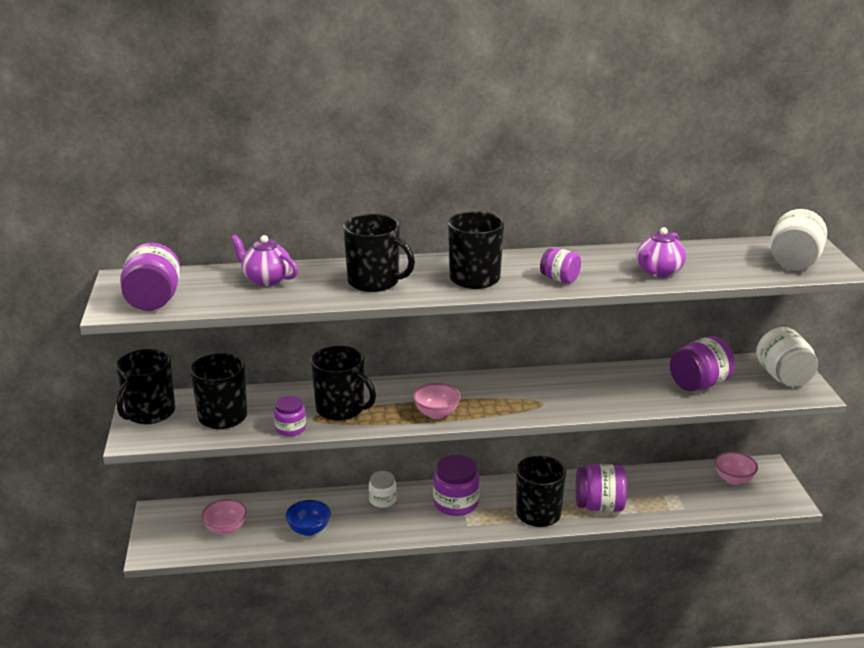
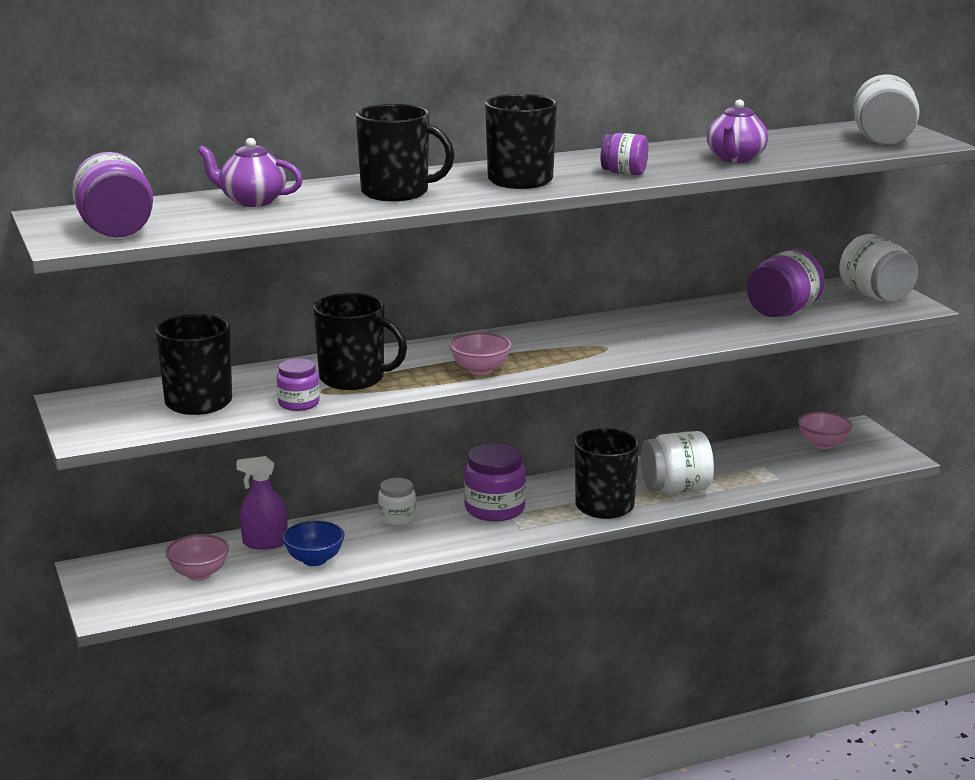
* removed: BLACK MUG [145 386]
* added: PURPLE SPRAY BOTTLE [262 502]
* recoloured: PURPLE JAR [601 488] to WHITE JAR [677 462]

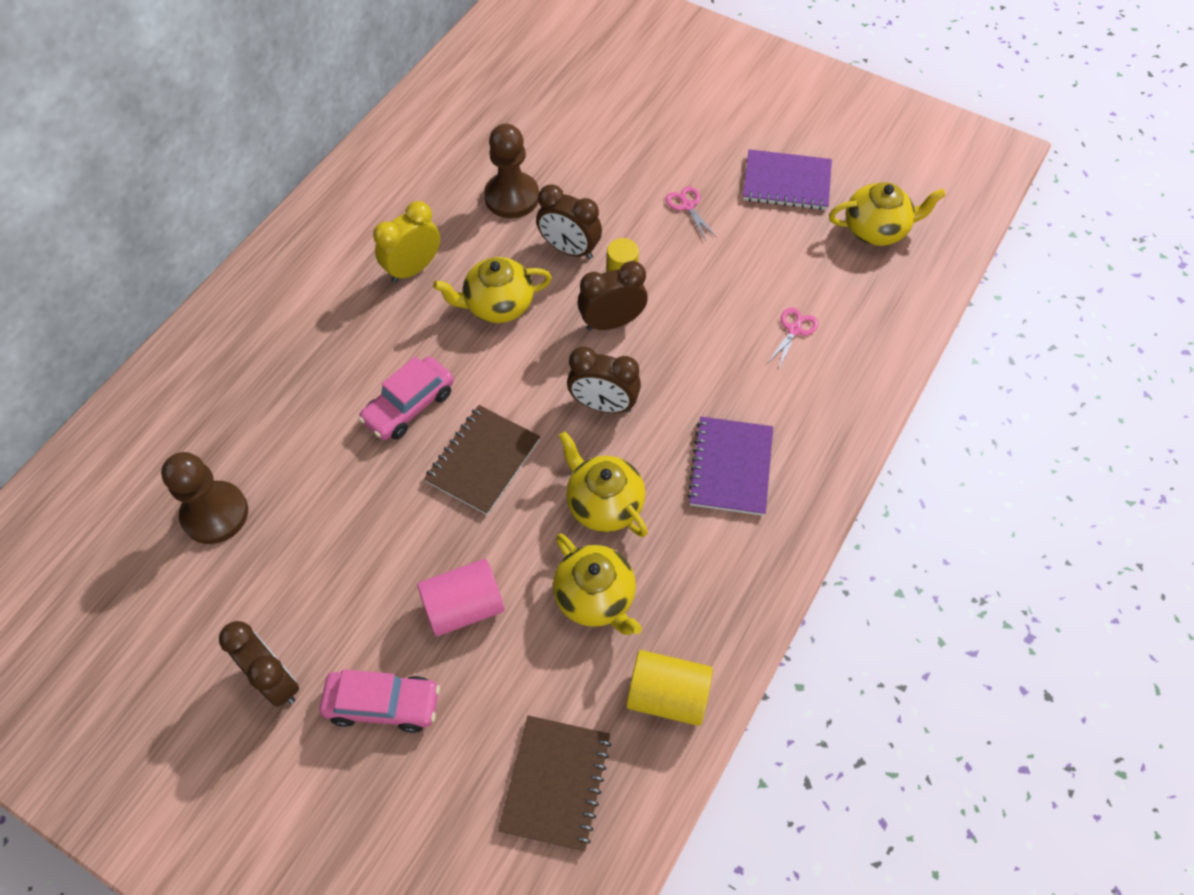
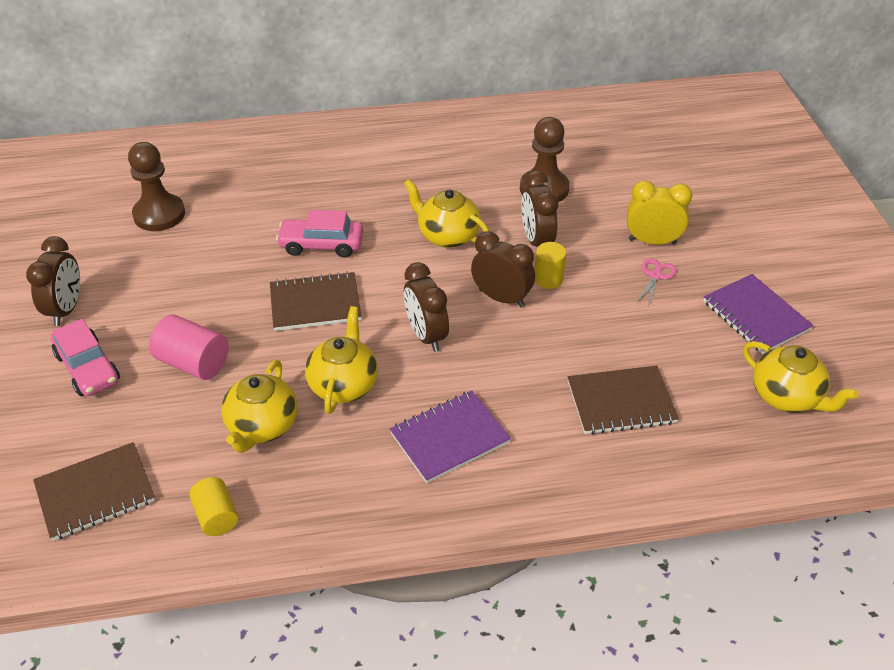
* moved: YELLOW CLOCK [406 242] to [660 212]
* replaced: PINK SCISSORS [792 338] to BROWN NOTEBOOK [623 400]
* resized: YELLOW CYLINDER [669 688] = [213 506] x0.67

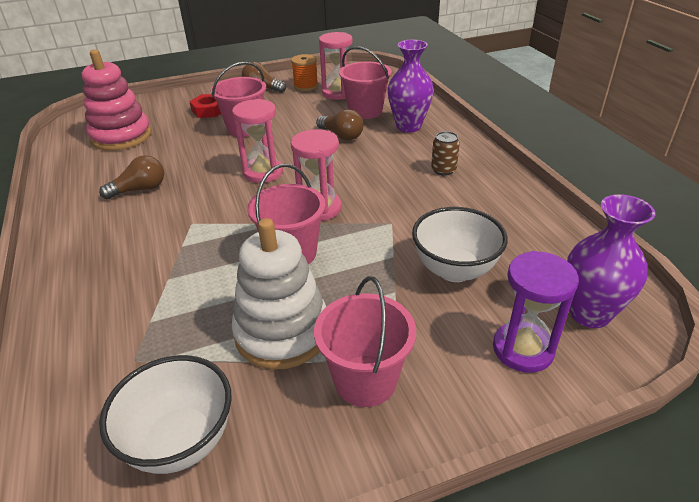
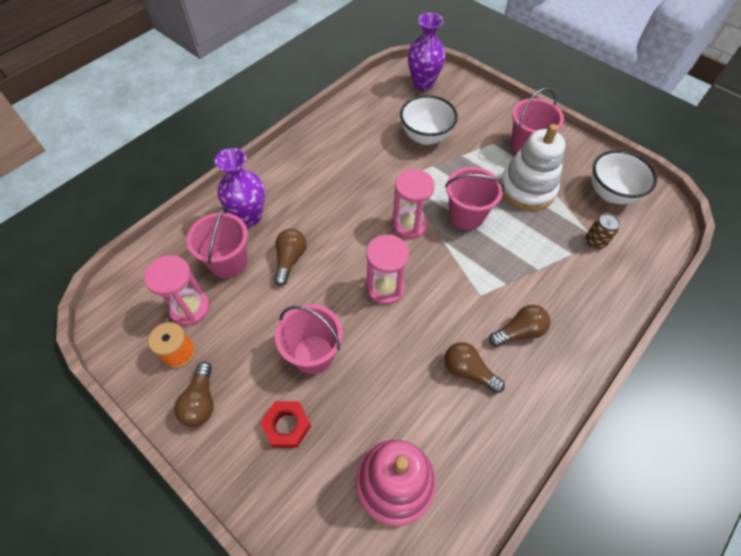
* removed: PURPLE HOURGLASS [536 312]
* added: BROWN LIGHT BULB [520 326]
* moved: BROWN CAN [445 153] to [603 231]

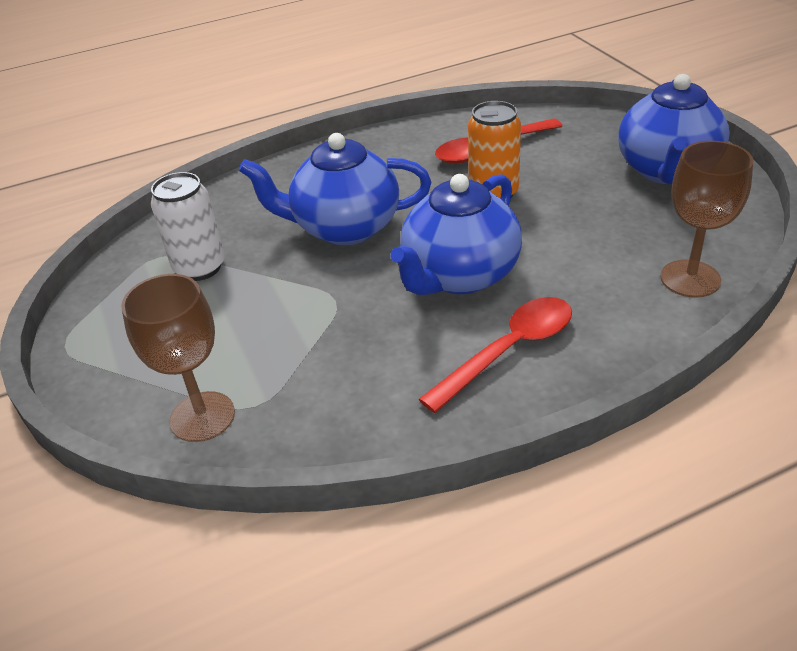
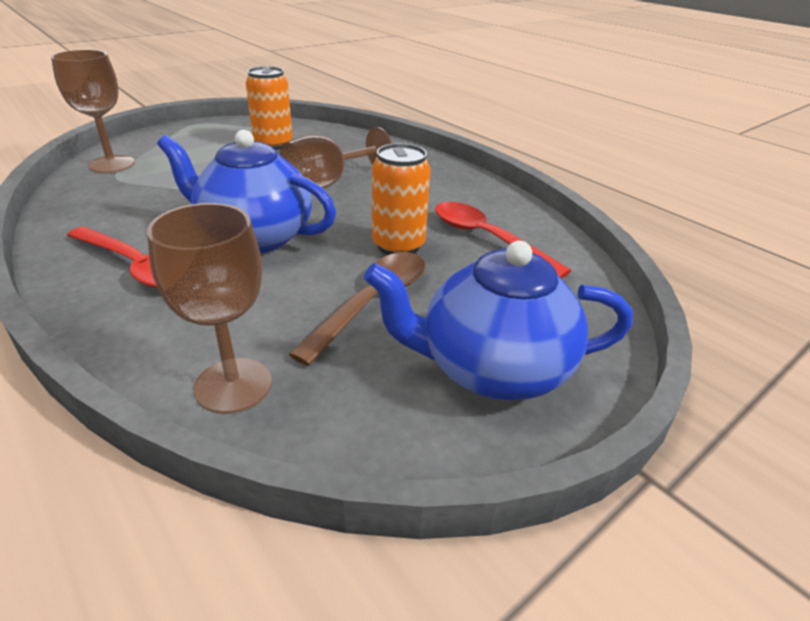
* added: BROWN SPOON [357 309]
* replaced: BLUE TEAPOT [335 189] to BROWN GOBLET [336 158]
* recoloured: WHITE CAN [188 226] to ORANGE CAN [269 108]

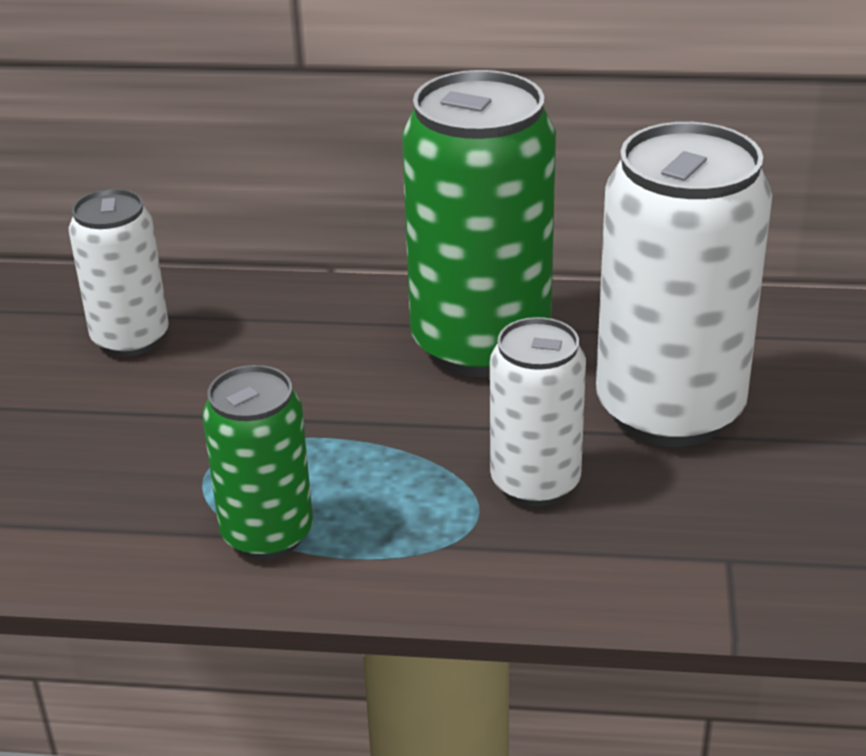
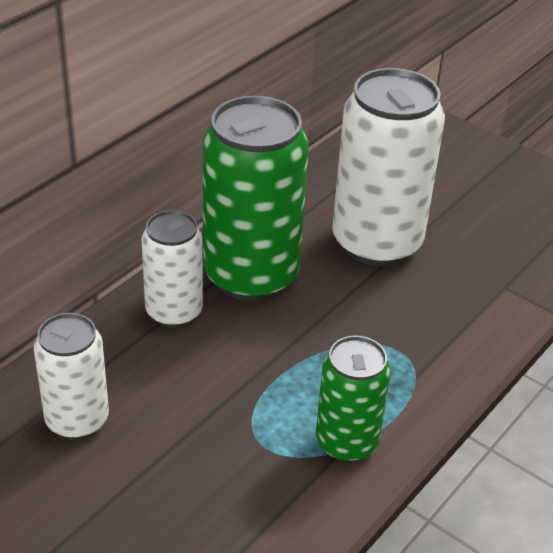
* moved: WHITE CAN [538 411] to [172 269]

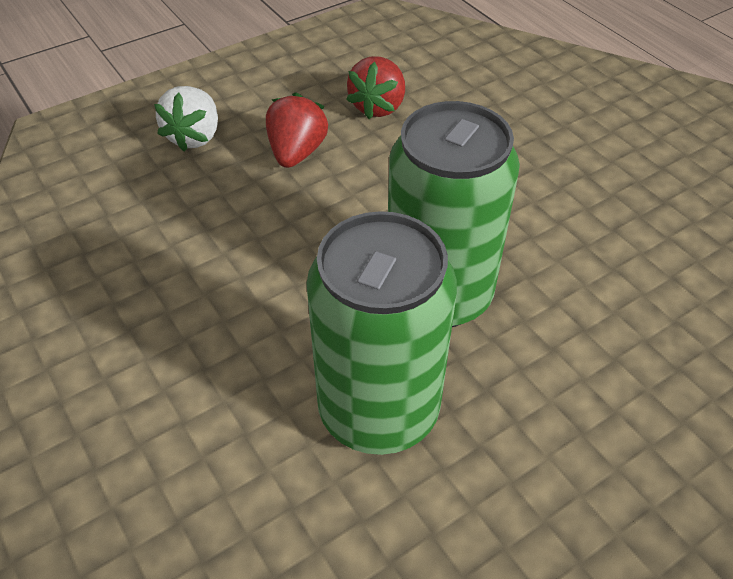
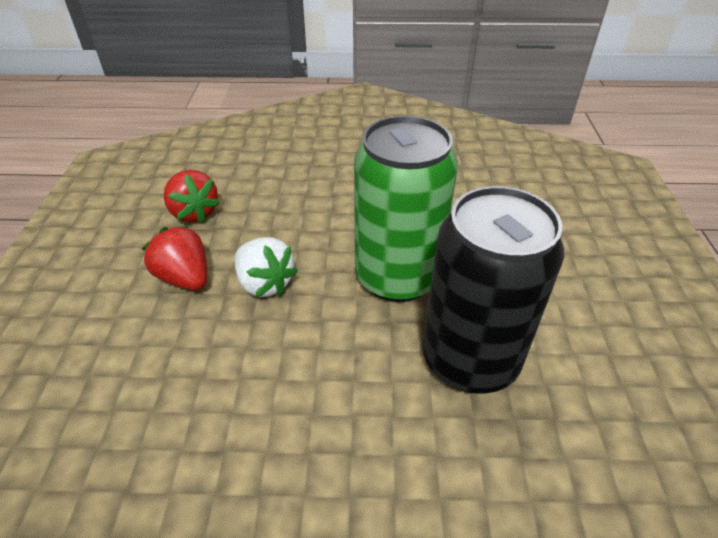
* moved: WHITE STRAWBERRY [186 118] to [266 267]
* recoloured: GREEN CAN [381 333] to BLACK CAN [493 290]

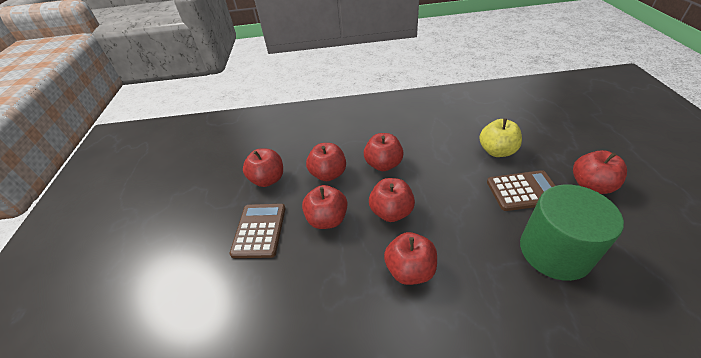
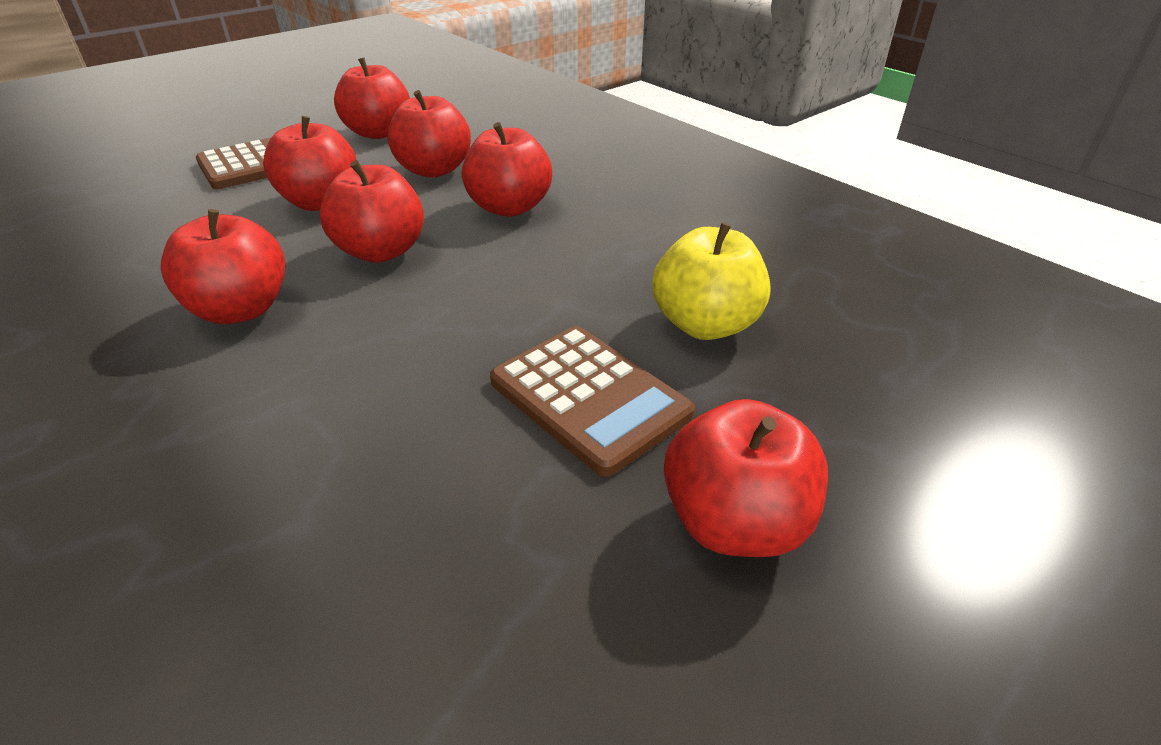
* removed: GREEN CYLINDER [572 233]

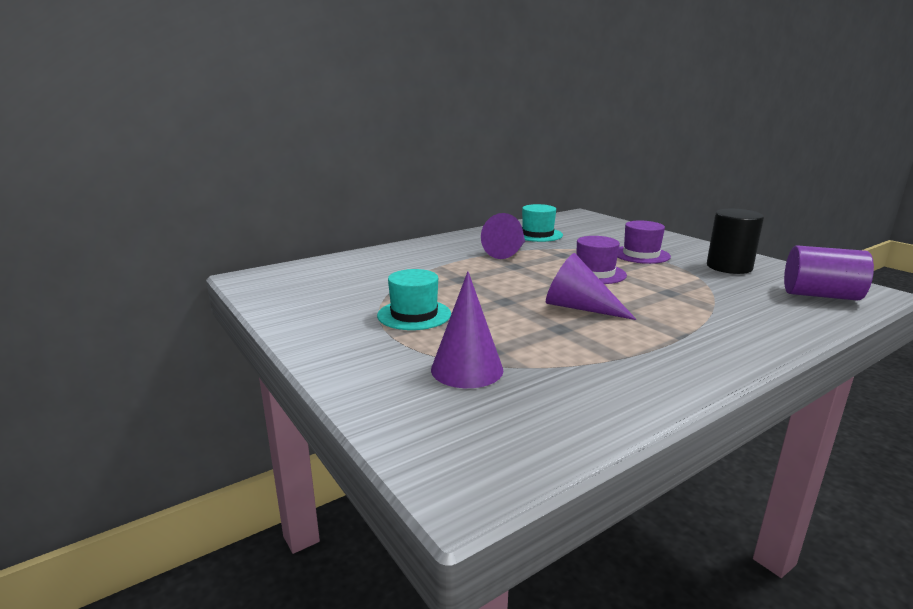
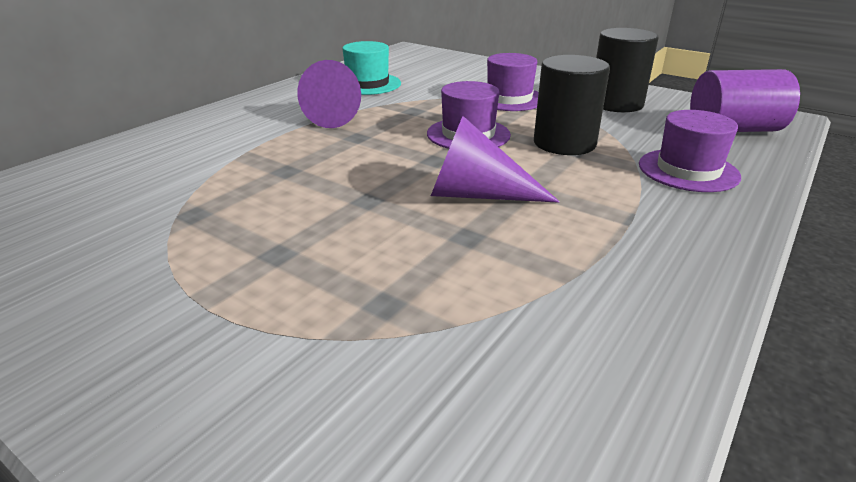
* removed: TURQUOISE HAT [414 299]
* removed: PURPLE CONE [467 329]
* added: BLACK CYLINDER [572 105]
* added: PURPLE HAT [690 151]

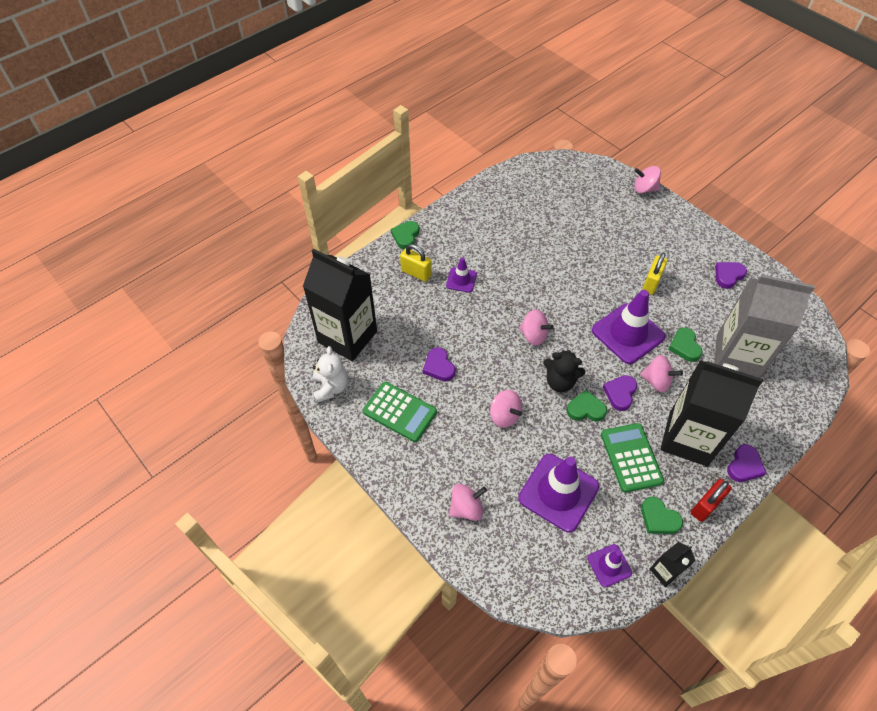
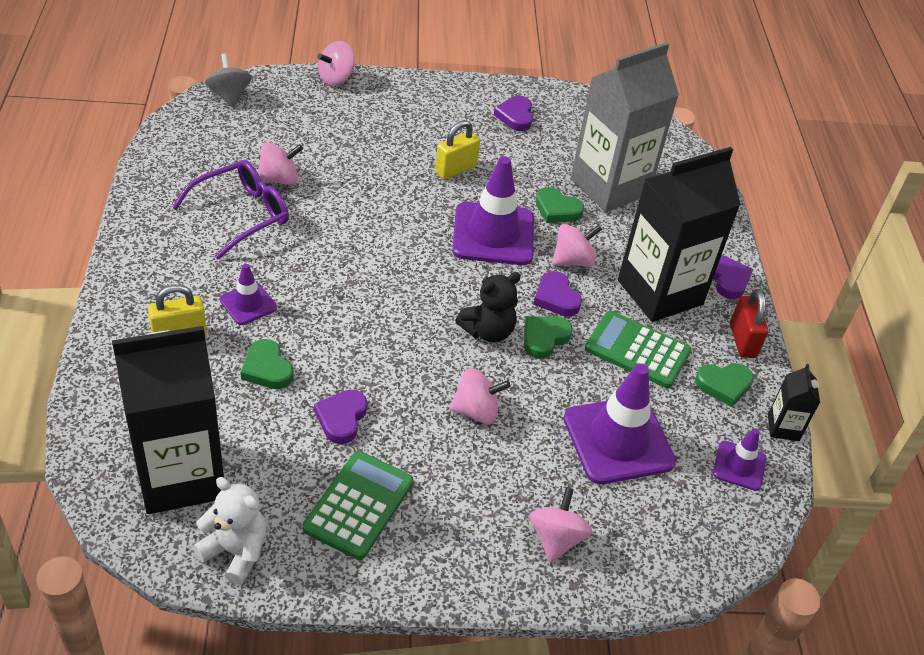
* added: PURPLE GLASSES [230 209]
* added: GREY SPINNING TOP [228 80]
* moved: GREEN HEART [405 235] to [267 364]
* moved: PINK SPINNING TOP [536 327] to [280 163]
* turned: GREEN CALCULATOR [400 412] = [357 505] 45 degrees counterclockwise
* turned: PURPLE HEART [439 364] = [340 417] 90 degrees clockwise
* turned: YELLOW PADLOCK [654 273] = [457 150] 75 degrees clockwise

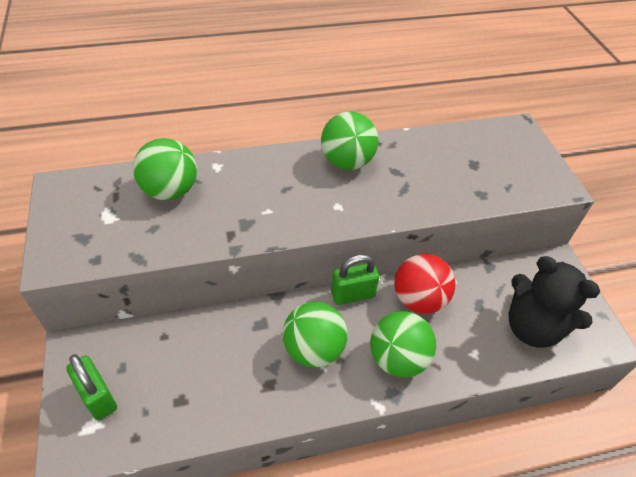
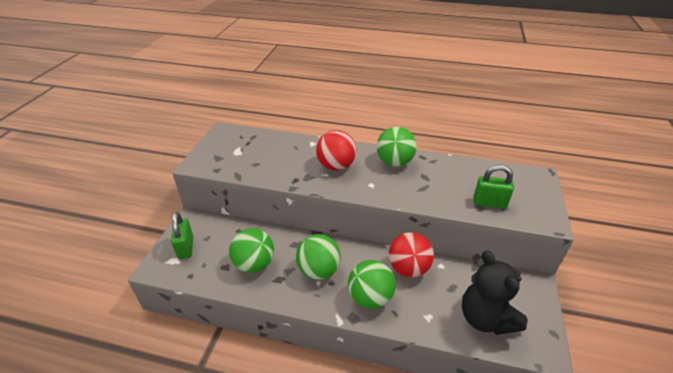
* added: RED BALL [336 150]
* moved: GREEN BALL [165 169] to [251 250]
* moved: GREEN PADLOCK [355 279] to [494 187]

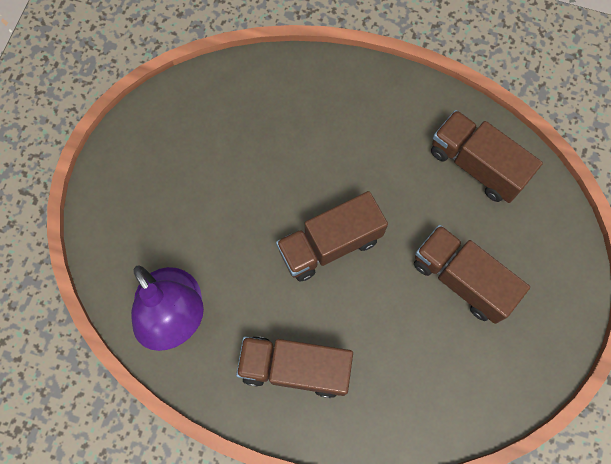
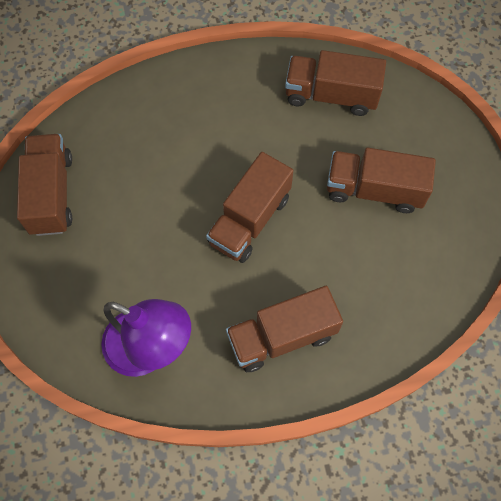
* added: BROWN TRUCK [44 185]

